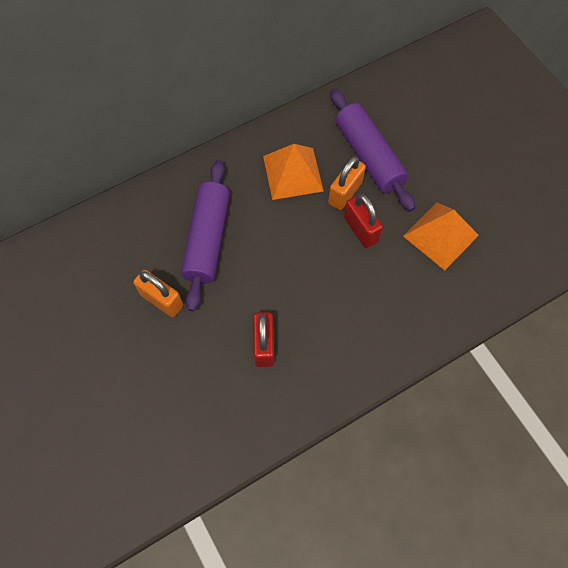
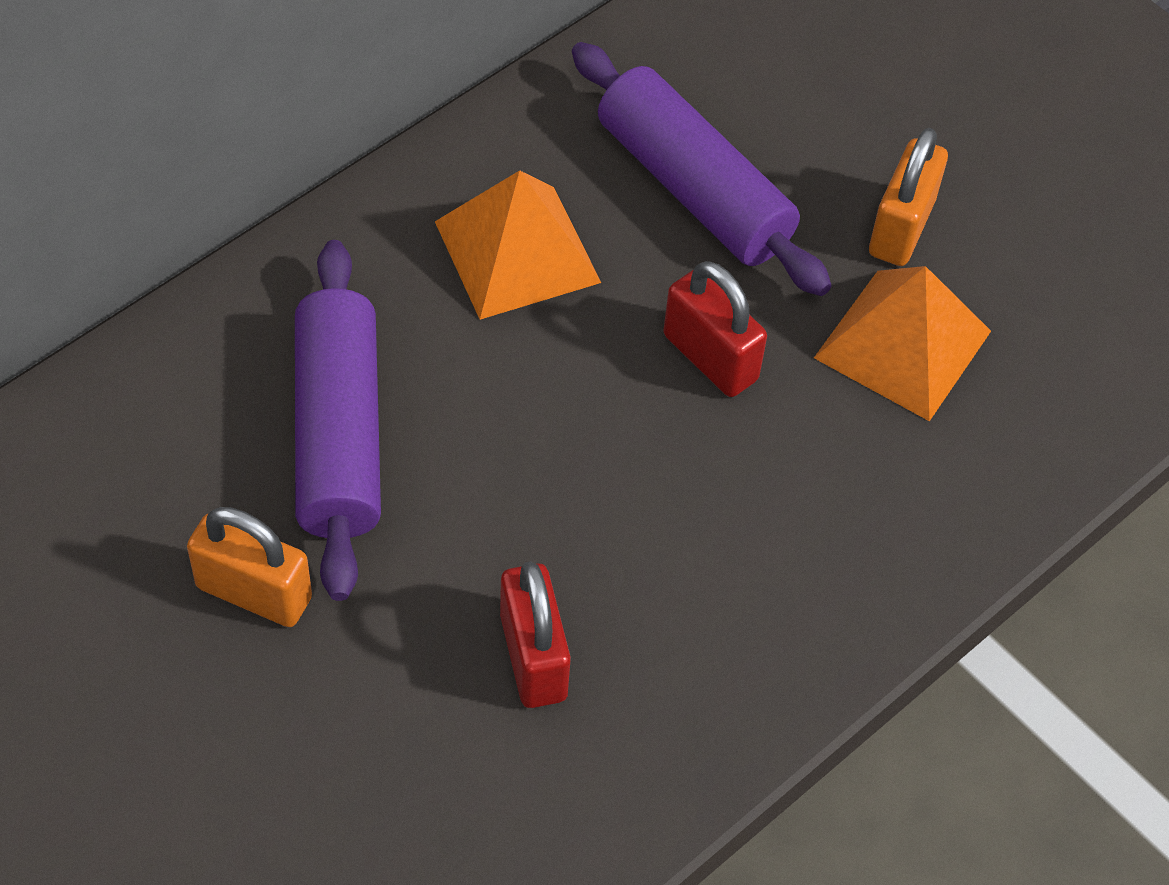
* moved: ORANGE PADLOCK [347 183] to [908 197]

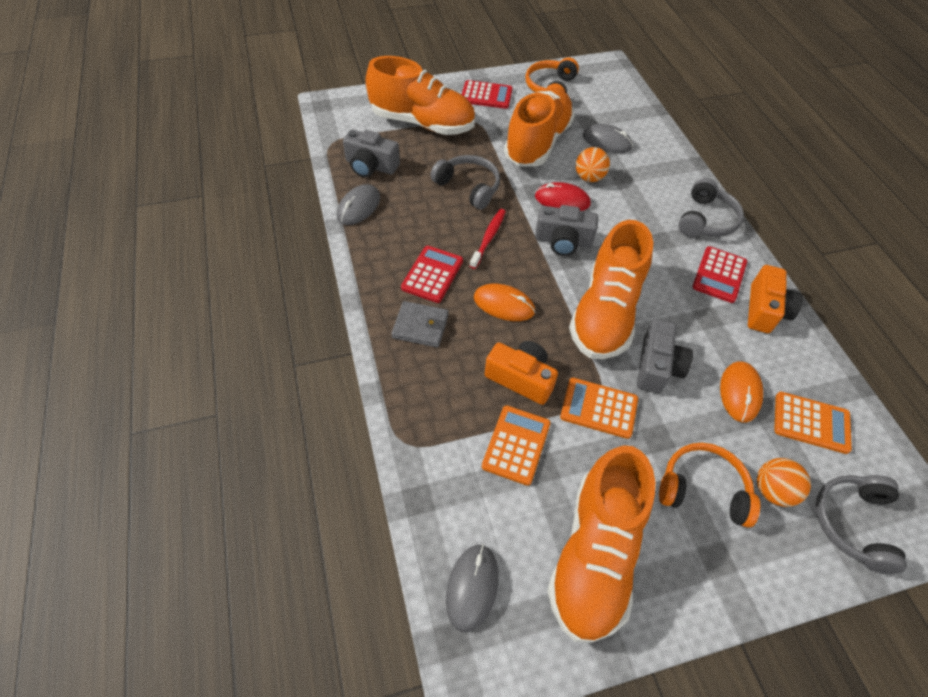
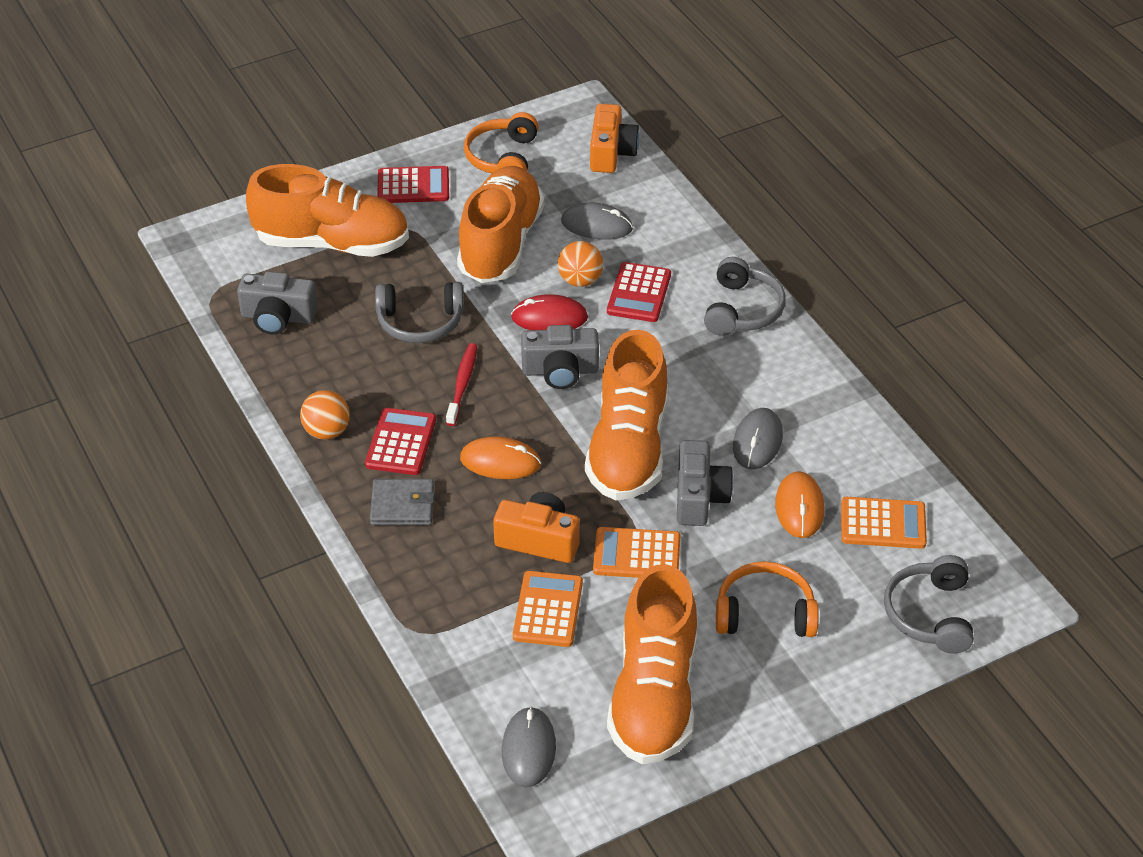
* moved: GREY MOUSE [358 204] to [758 438]
* moved: RED CALCULATOR [719 274] to [639 292]
* moved: ORANGE CAMERA [775 299] to [615 138]
* moved: ORANGE BALL [784 482] to [325 415]
* turned: GREY HEADPHONES [465 182] = [419 312] 150 degrees clockwise

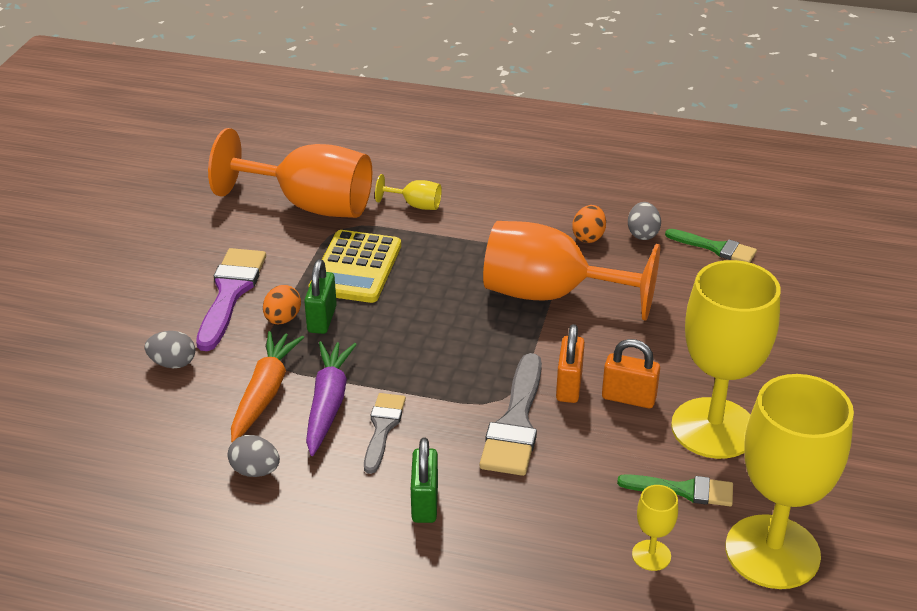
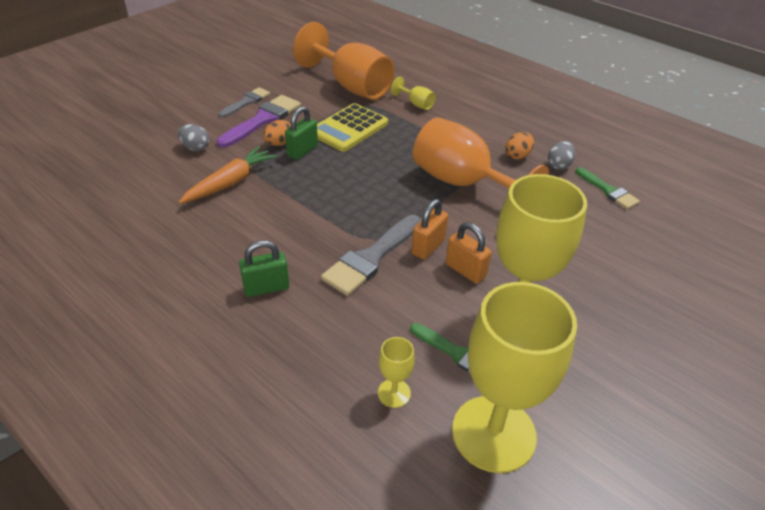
* removed: GREY EGG [254 456]
* removed: PURPLE CARROT [331 398]
* moved: GREY BRUSH [385 433] to [244 102]
* turned: GREEN PADLOCK [424 480] = [264 268] 45 degrees clockwise

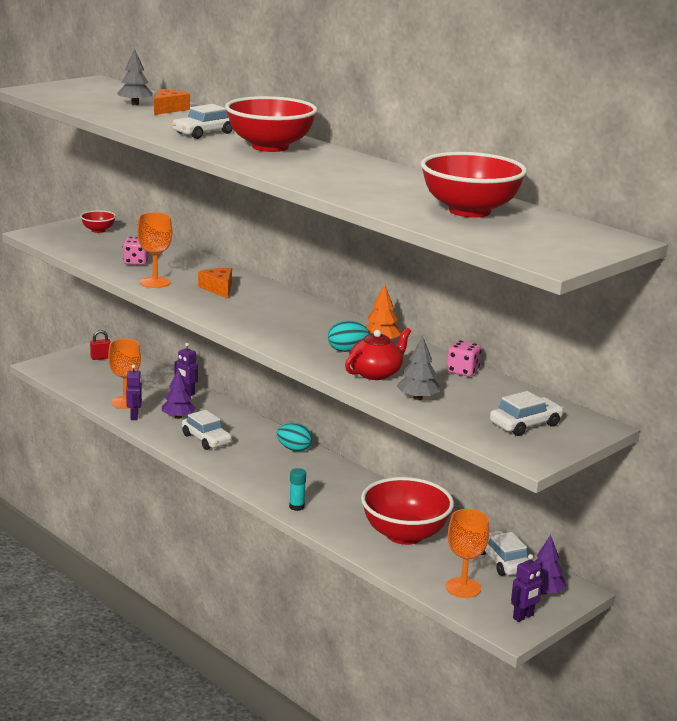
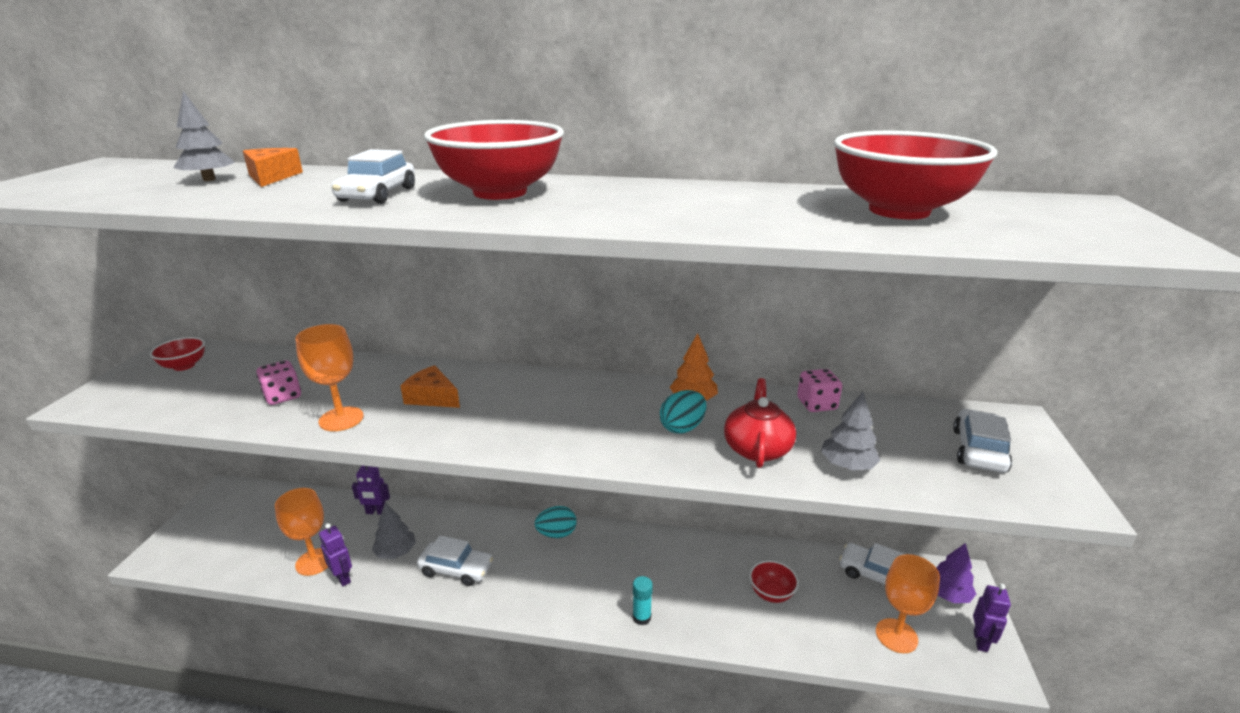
* removed: RED PADLOCK [100 345]
* recoloured: PURPLE TREE [179 394] to GREY TREE [394 531]
* resized: RED BOWL [407 511] = [774 581] x0.46

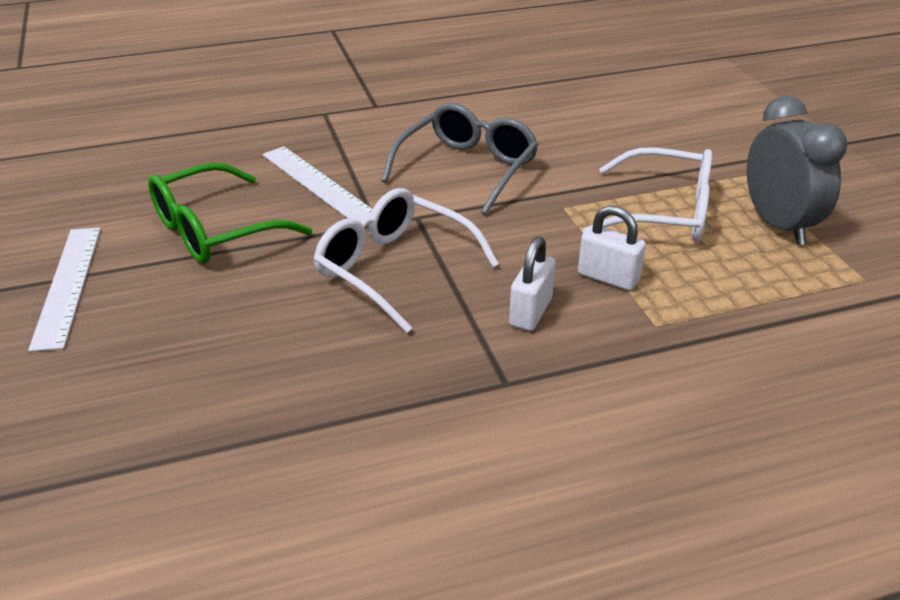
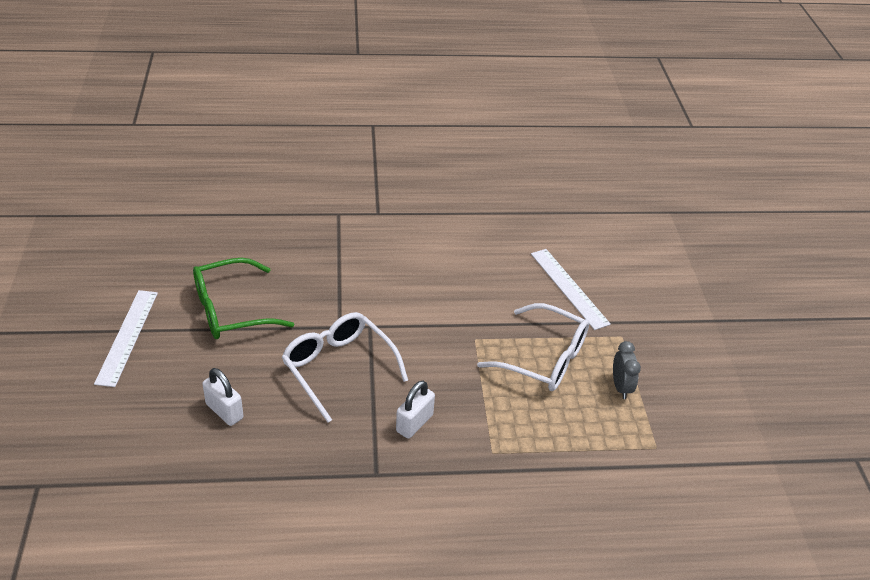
* removed: GREY GLASSES [460 158]
* moved: WHITE RULER [317 183] to [571 289]
* moved: WHITE PADLOCK [612 248] to [223 397]
* resized: GREY CLOCK [797 170] = [627 370] x0.56

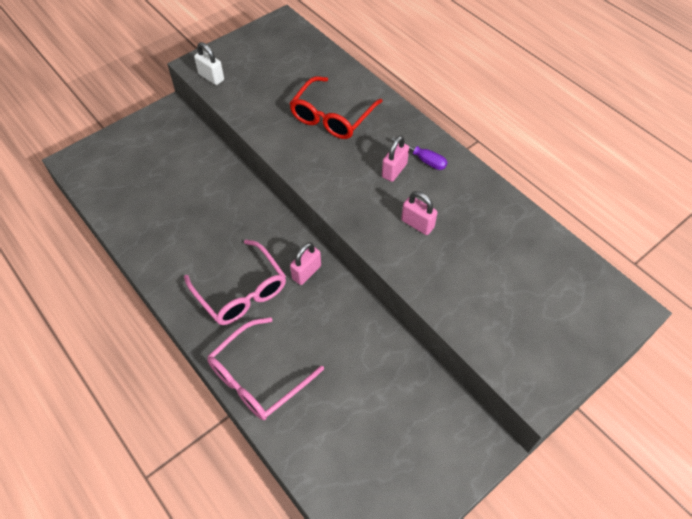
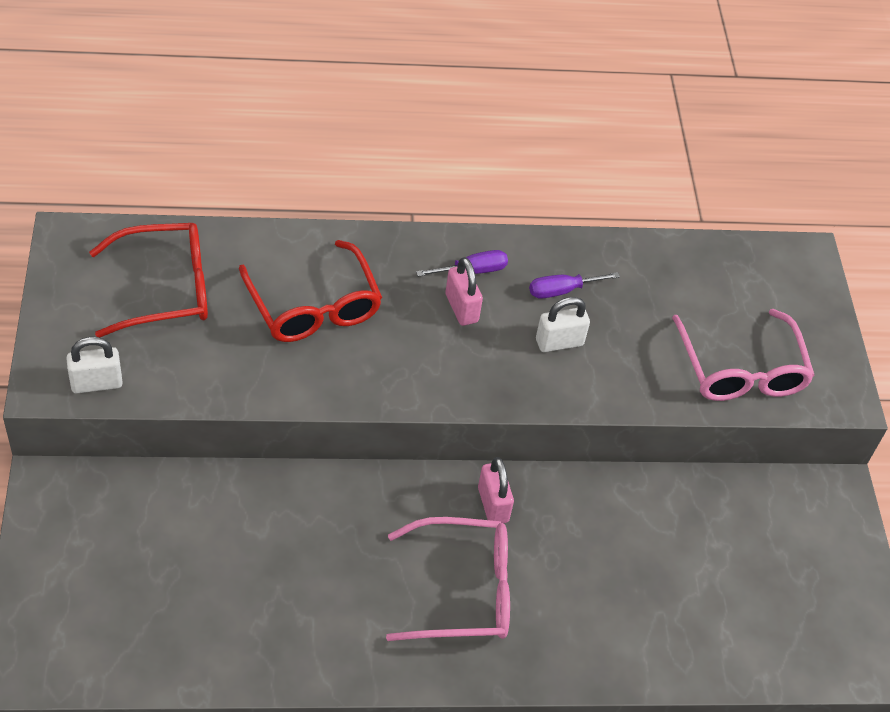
* added: RED GLASSES [148 280]
* added: PURPLE SCREWDRIVER [574 285]
* moved: PINK GLASSES [265 368] to [743 355]
* recoloured: PINK PADLOCK [419 213] to WHITE PADLOCK [563 324]

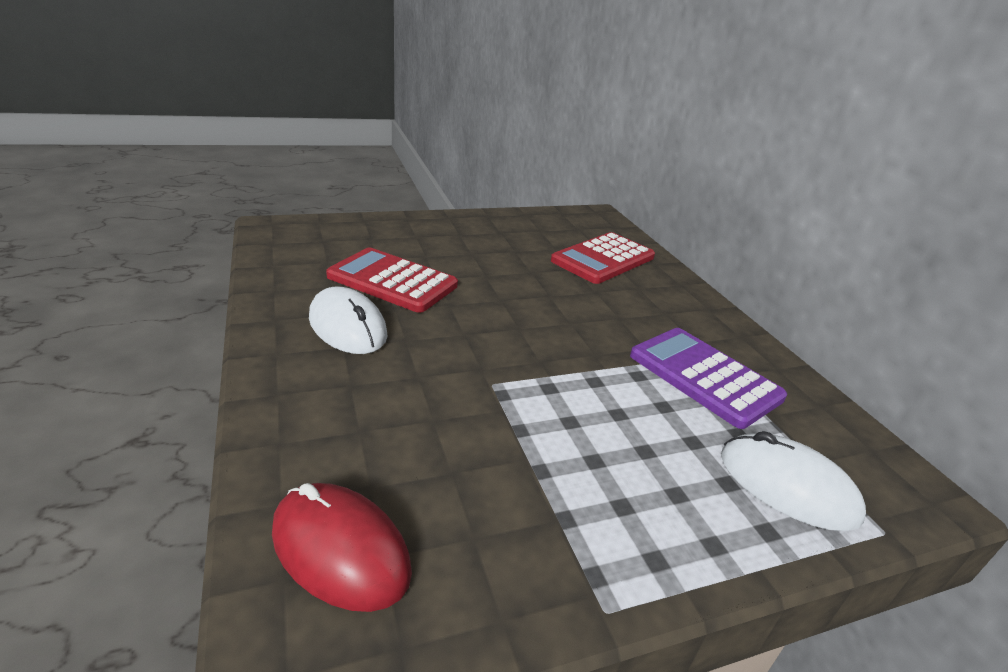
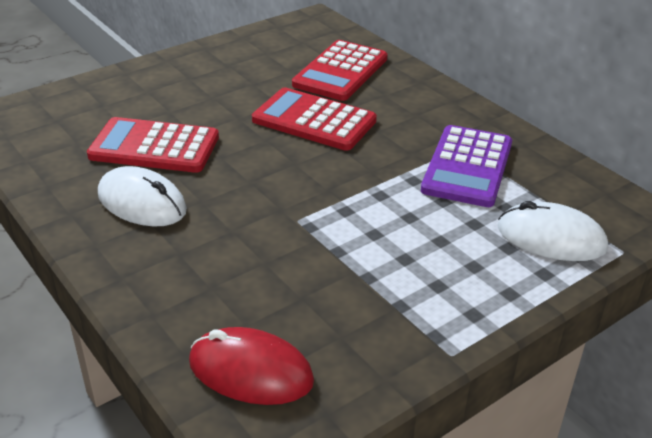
* added: RED CALCULATOR [314 119]
* turned: PURPLE CALCULATOR [708 378] = [466 166] 105 degrees counterclockwise

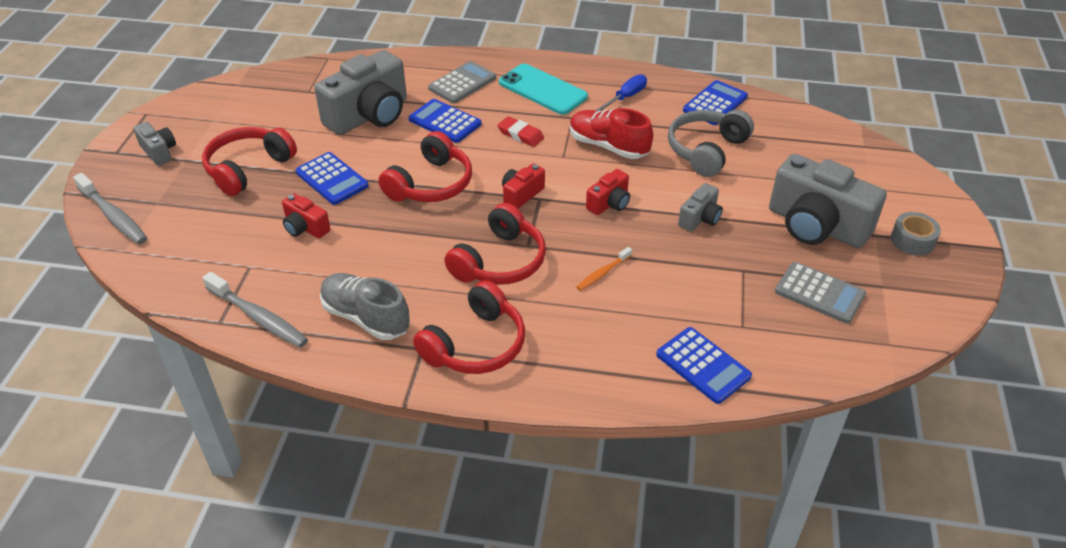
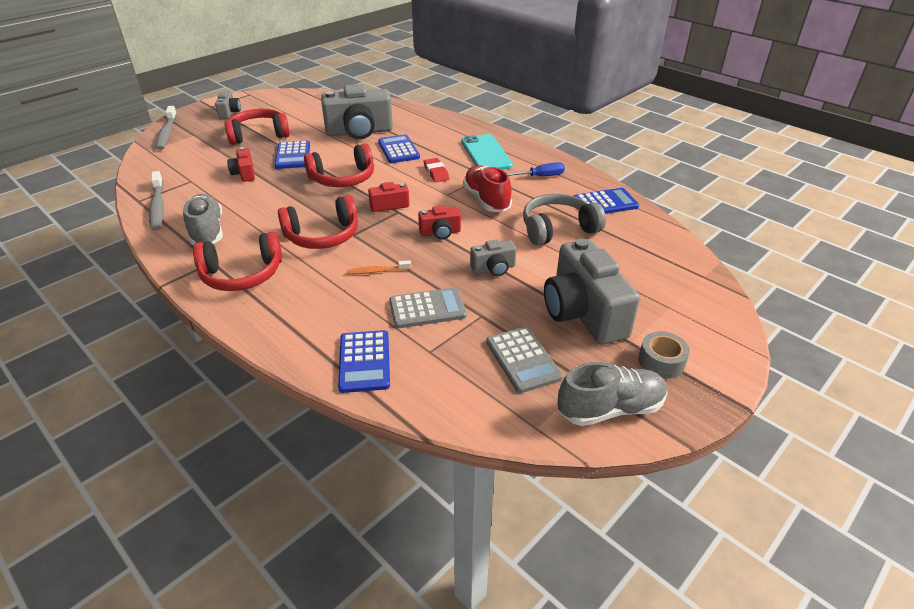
* added: GREY SHOE [613 394]
* moved: GREY CALCULATOR [462 82] to [428 307]

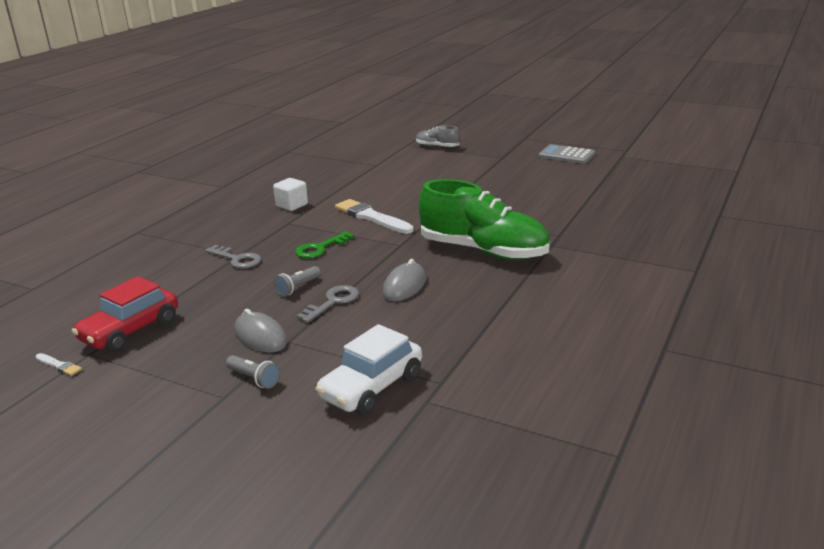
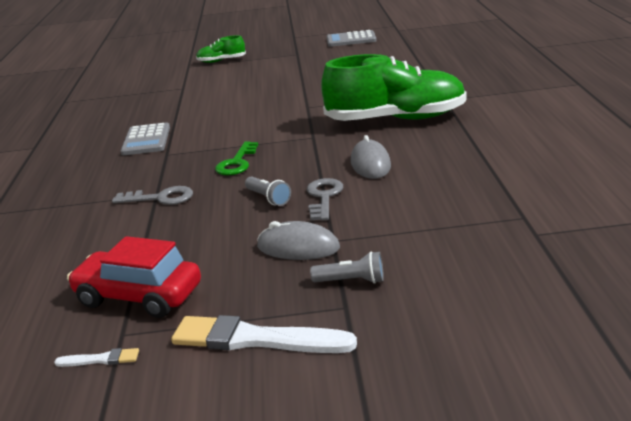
* removed: WHITE CAR [369 369]
* moved: WHITE BRUSH [374 216] to [264 334]
* replaced: WHITE CUBE [290 194] to GREY CALCULATOR [145 138]
* recoloured: GREY SHOE [438 136] to GREEN SHOE [221 49]
* turned: RED CAR [125 314] = [134 277] 105 degrees clockwise
* turned: GREY FLASHLIGHT [297 281] = [268 191] 45 degrees counterclockwise

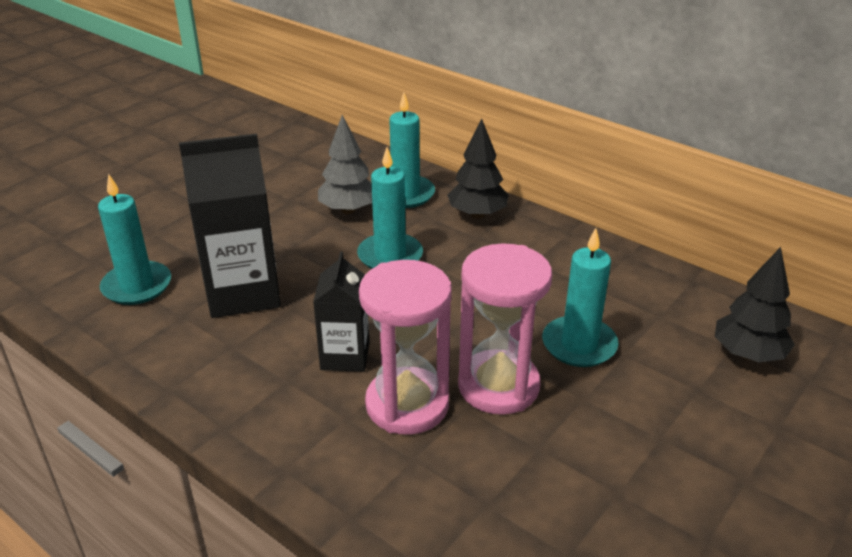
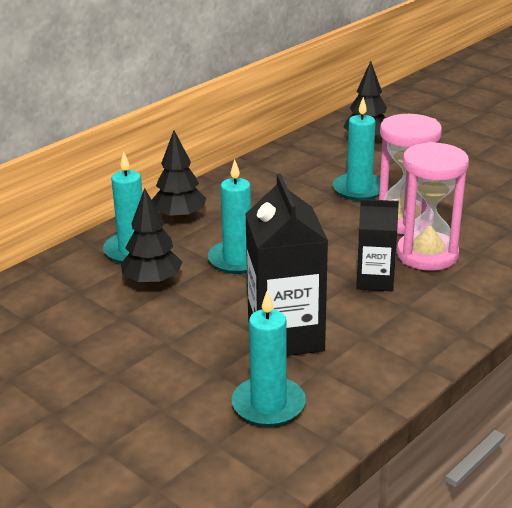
* recoloured: GREY TREE [345 164] to BLACK TREE [151 237]

